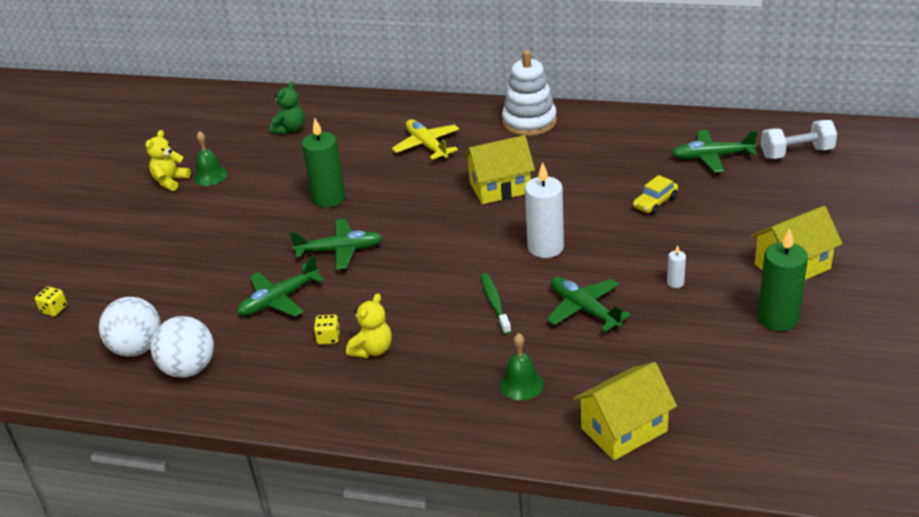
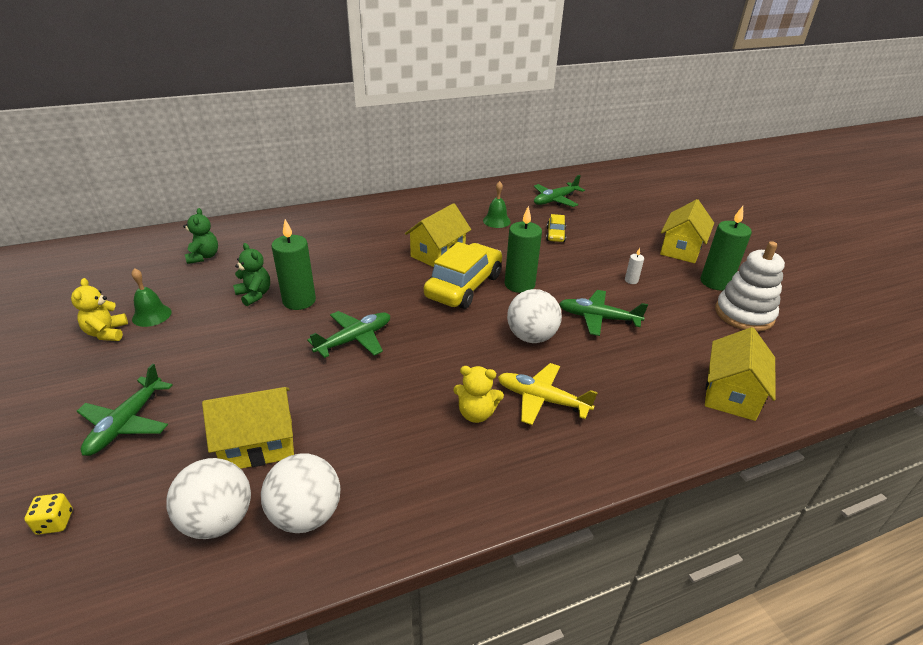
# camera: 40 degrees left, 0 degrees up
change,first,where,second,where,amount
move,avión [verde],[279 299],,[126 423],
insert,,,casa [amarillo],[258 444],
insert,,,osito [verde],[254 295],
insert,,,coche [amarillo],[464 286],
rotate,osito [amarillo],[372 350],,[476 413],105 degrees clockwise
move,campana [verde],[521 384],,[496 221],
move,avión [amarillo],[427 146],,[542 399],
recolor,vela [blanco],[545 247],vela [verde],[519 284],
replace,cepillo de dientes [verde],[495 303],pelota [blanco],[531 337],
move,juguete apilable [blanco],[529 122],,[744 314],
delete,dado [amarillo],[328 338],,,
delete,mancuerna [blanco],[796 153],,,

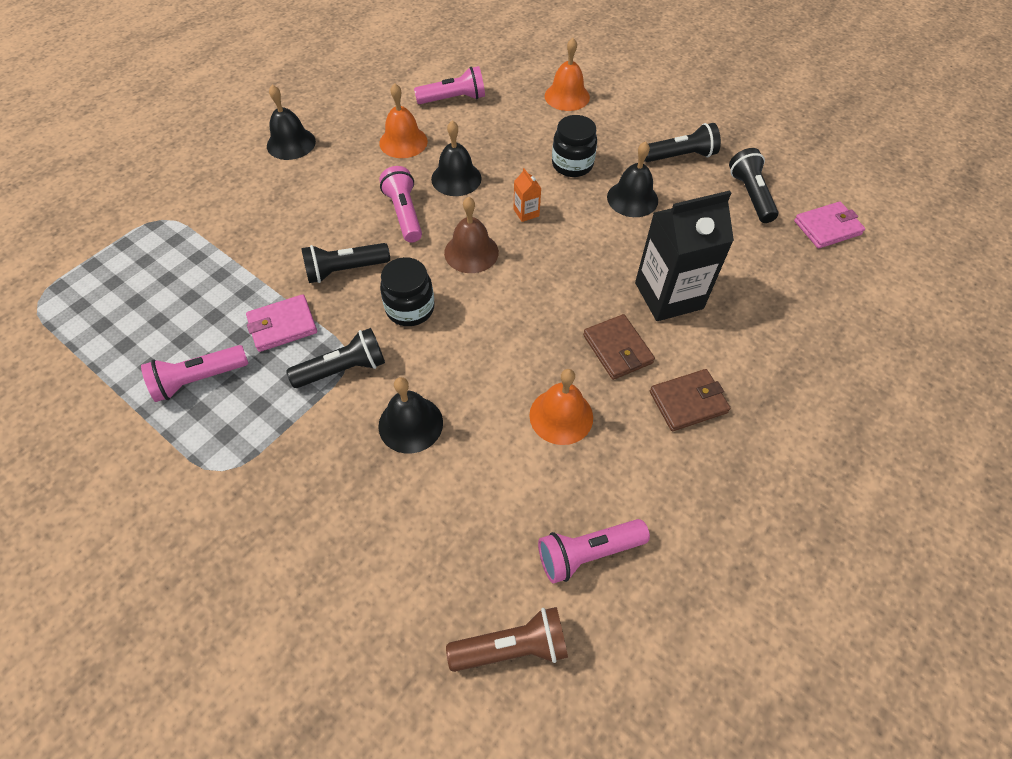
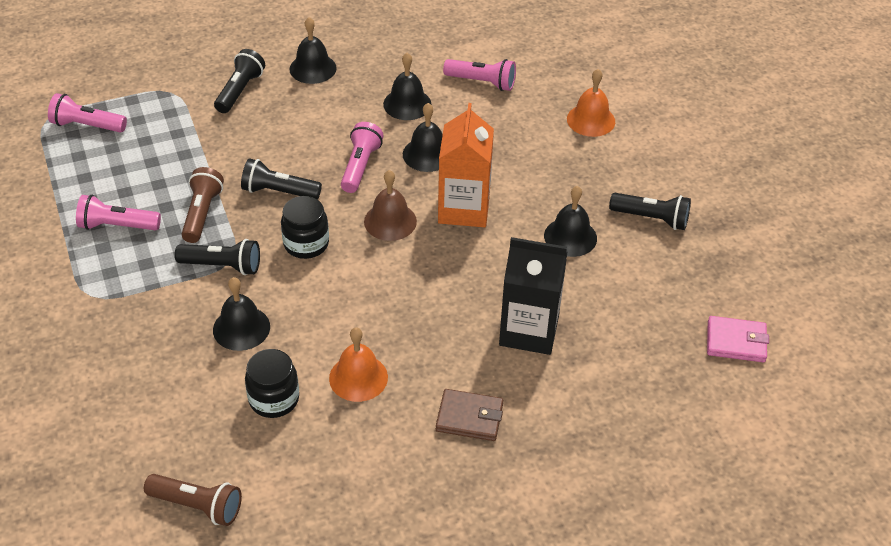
# camera: 30 degrees right, 10 degrees down
change,first,where,second,where,amount
move,lámpara de mano [rosa],[587 553],,[87 125],
replace,cartera [rosa],[283 325],lámpara de mano [marrón],[202 213],
move,lámpara de mano [negro],[750 195],,[240 91],
move,tarro [negro],[572 165],,[274 399],
recolor,campana [naranja],[403 142],campana [negro],[407 104],
resize,cartón de leche [naranja],[526 212],,[464 208],x2.43
delete,cartera [marrón],[617 349],,,

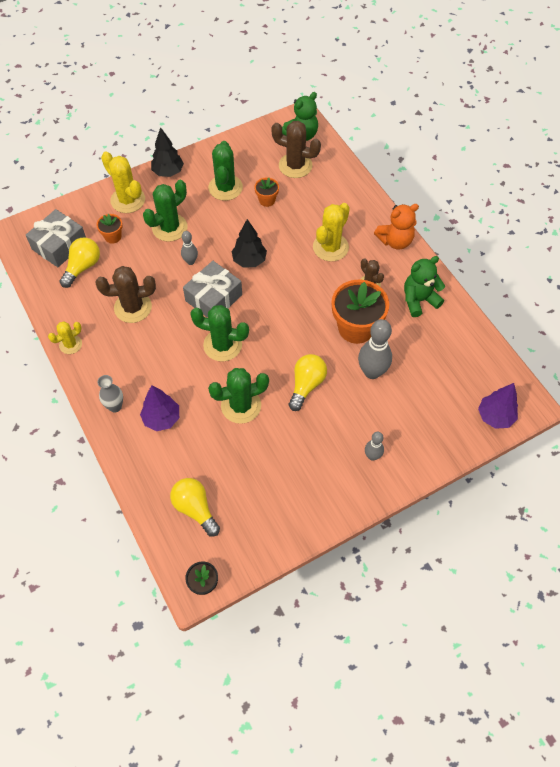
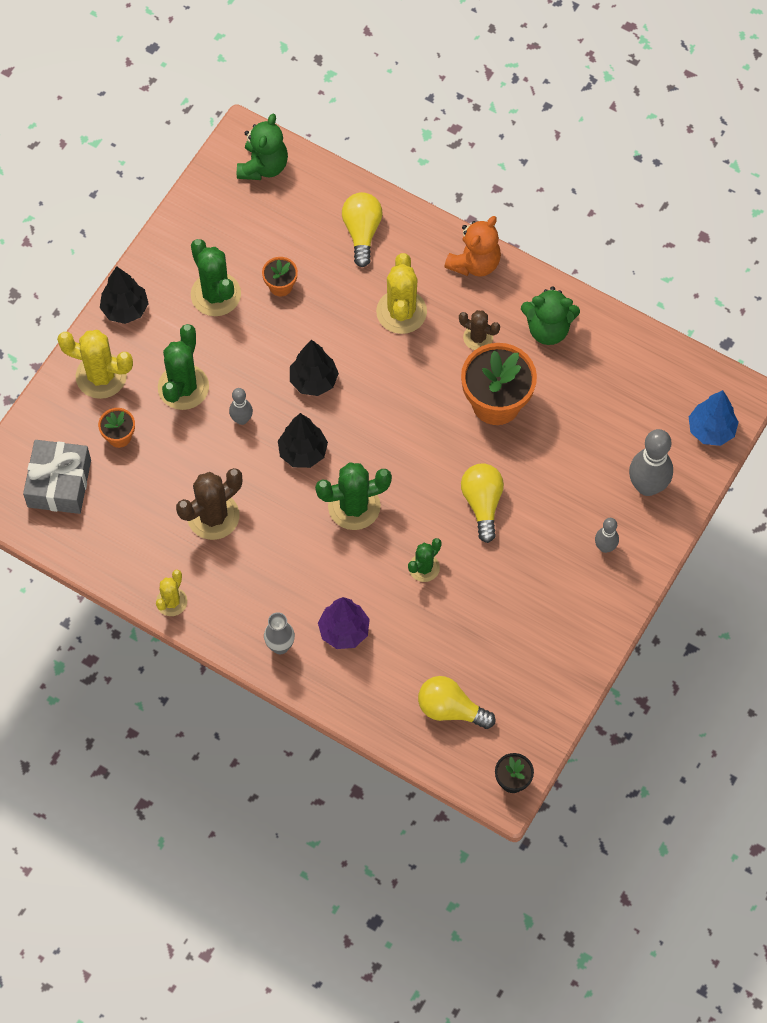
# camera: 30 degrees left, 5 degrees up
change,first,where,second,where,amount
replace,regalo [gris],[213 298],árbol [negro],[303 452],
move,bombilla [amarillo],[82 267],,[362 232],
resize,cactus [verde],[241 405],,[424 568],x0.59
rotate,osito [verde],[419 300],,[548 329],120 degrees counterclockwise
move,bolo [gris],[372 372],,[647 486],
recolor,árbol [morado],[495 416],árbol [azul],[711 430],
delete,cactus [marrón],[295 166],,,

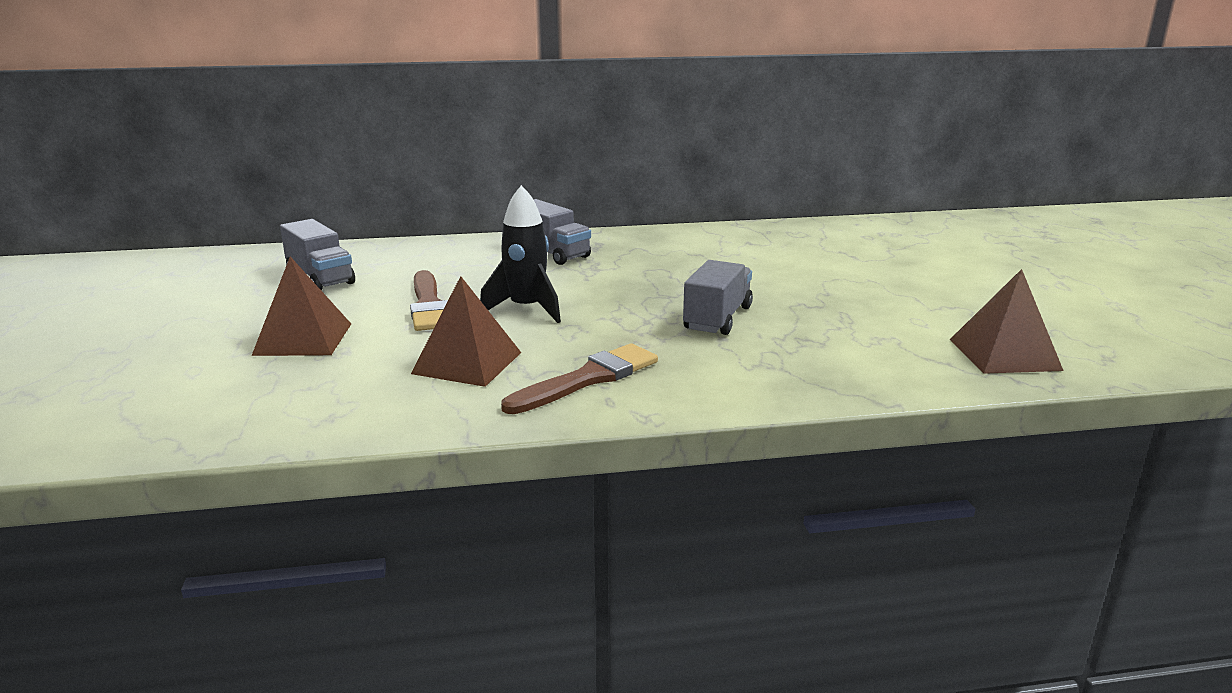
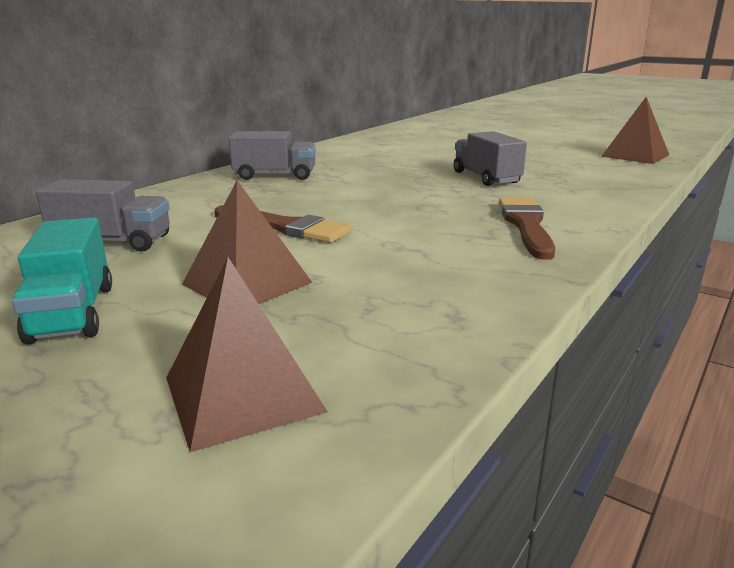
# camera: 45 degrees left, 0 degrees up
change,first,where,second,where,amount
insert,,,camión [turquesa],[73 313],
move,pirámide [marrón],[467 363],,[243 394],
delete,cohete [negro],[527 309],,,

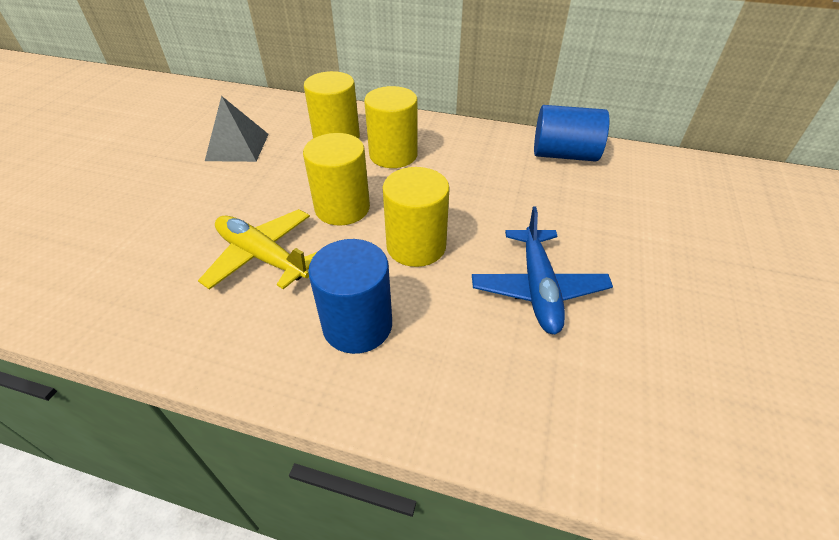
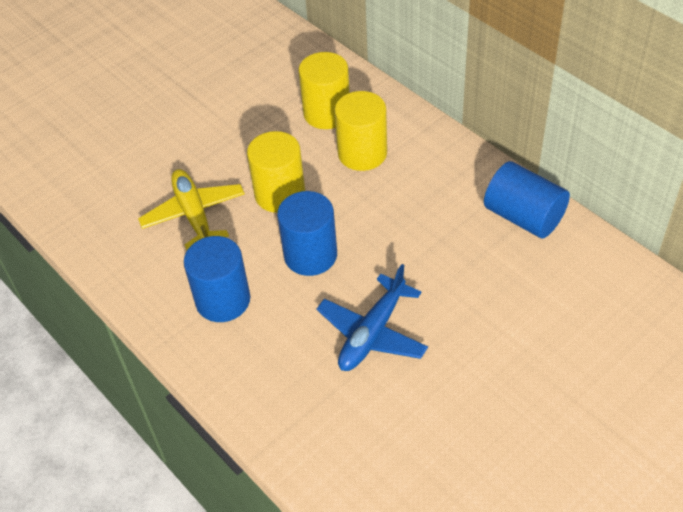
# camera: 35 degrees right, 5 degrees up
change,first,where,second,where,amount
recolor,cilindro [amarillo],[416 246],cilindro [azul],[310 255],
delete,pirámide [gris],[237 147],,,

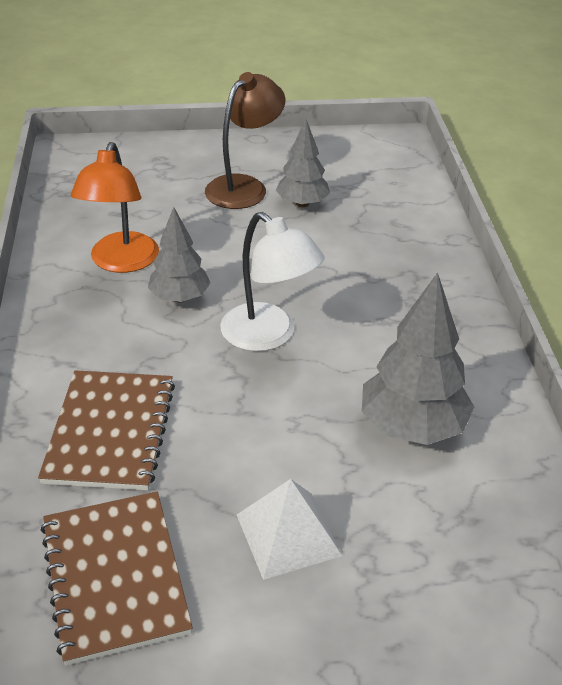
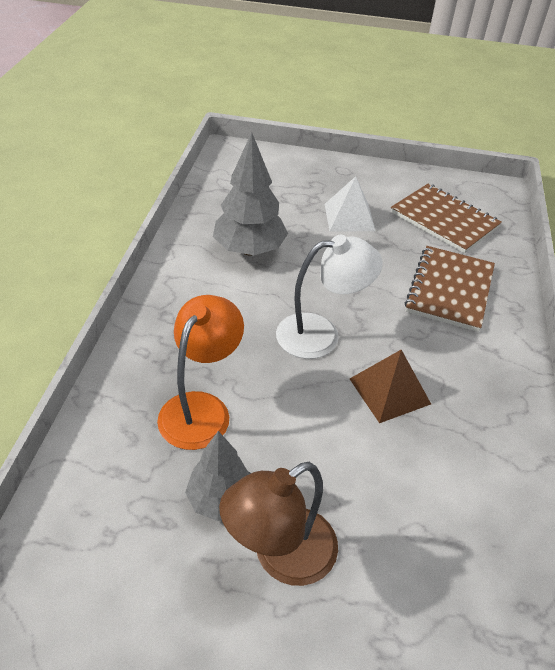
# camera: 165 degrees left, 5 degrees up
change,first,where,second,where,amount
move,lámpara [naranja],[121 262],,[201 408],
rotate,lámpara [blanco],[268 336],,[321 334],105 degrees clockwise
replace,árbol [gris],[180 297],pirámide [marrón],[389 391],
rotate,cuaderno [marrón],[115 577],,[444 220],45 degrees counterclockwise

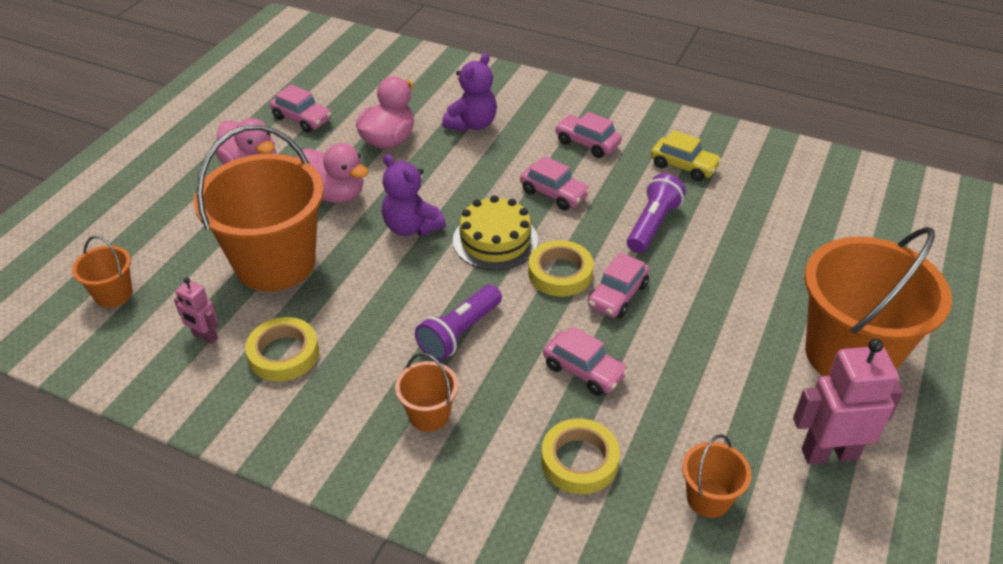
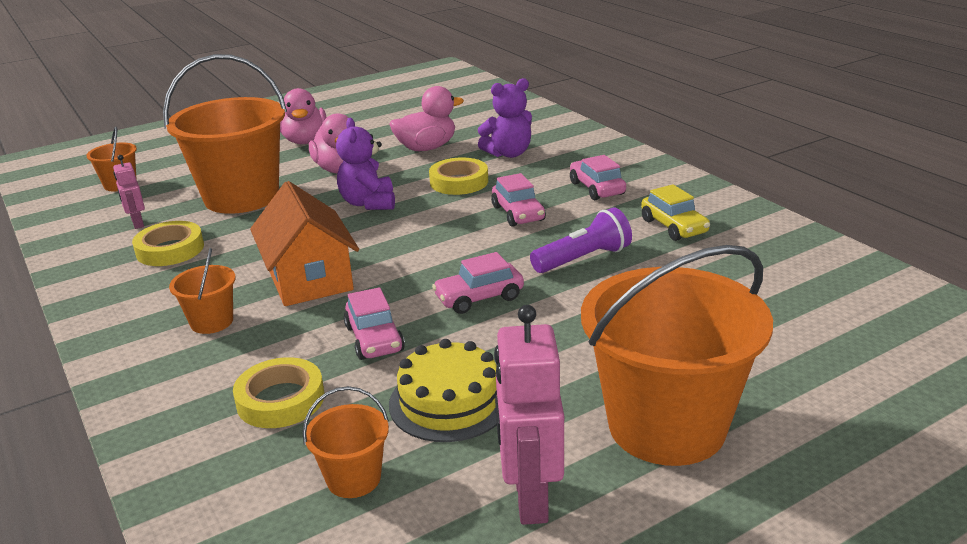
# camera: 35 degrees right, 15 degrees down
change,first,where,second,where,amount
replace,lámpara de mano [morado],[459 333],casa [naranja],[310 279],
move,tarta [amarillo],[495 240],,[449 401],
move,cinta adhesiva [amarillo],[560 273],,[459 182],
rotate,robot [rosa],[829 453],,[529 498],120 degrees counterclockwise
delete,coche [rosa],[302 119],,,

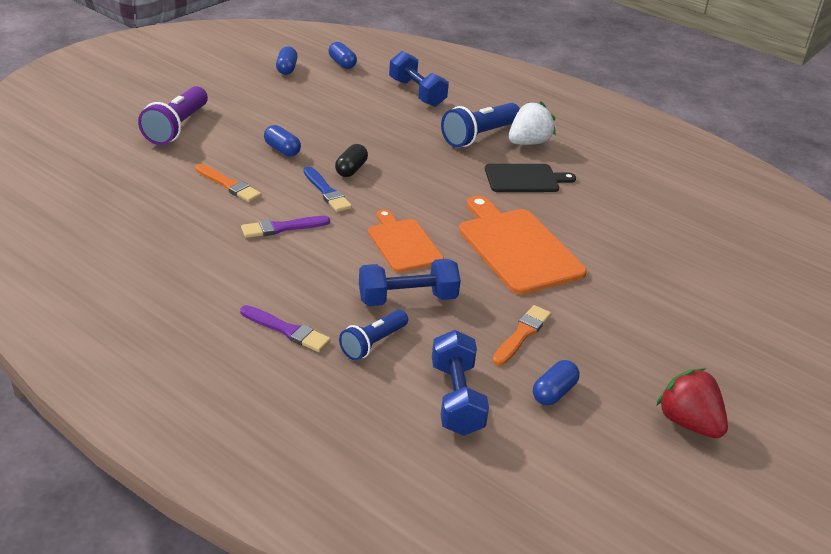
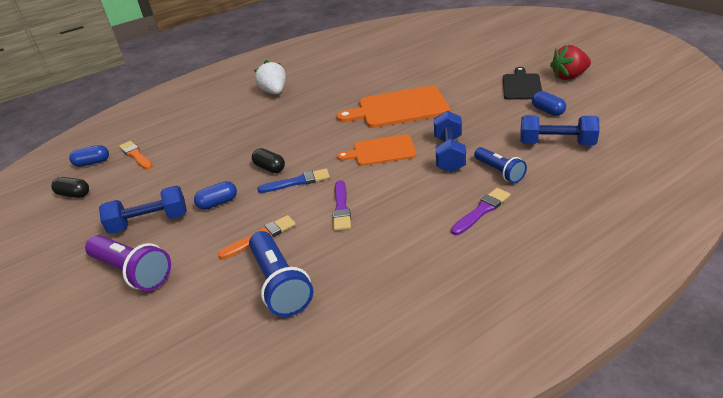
# camera: 65 degrees left, 0 degrees up
change,first,where,second,where,amount
recolor,cápsula [azul],[286 69],cápsula [negro],[74 194],
move,mancuerna [azul],[417 93],,[150 222],
move,pincel [naranja],[522 334],,[136 155],
move,lámpara de mano [azul],[479 136],,[280 284],
move,tabla de cortar [negro],[524 179],,[521 86],

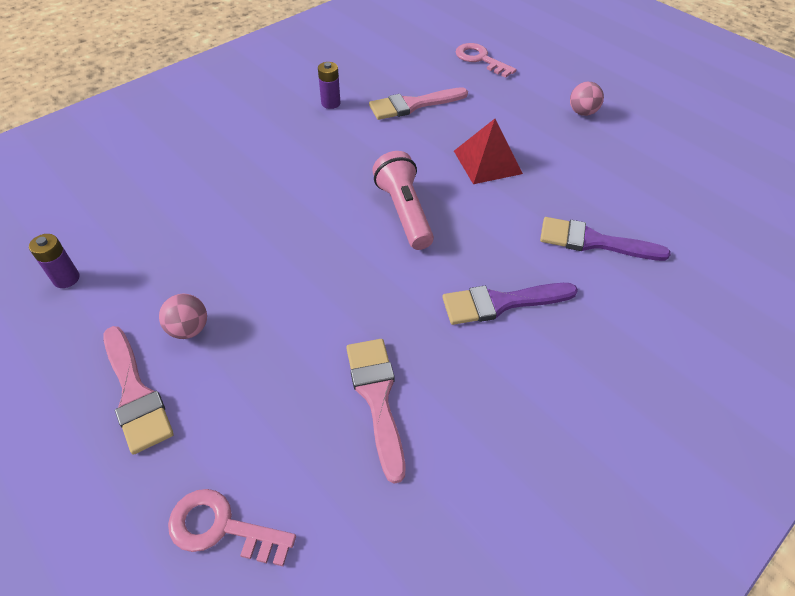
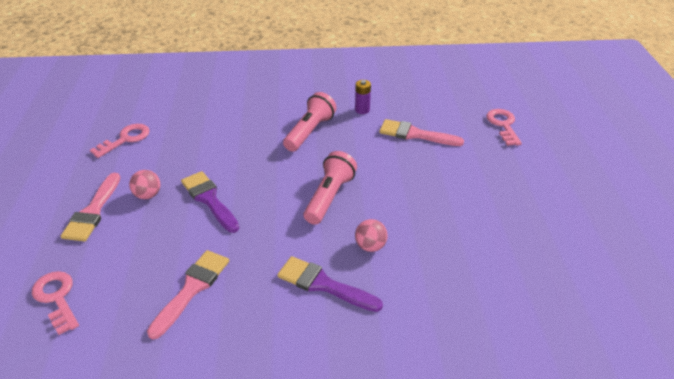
# camera: 40 degrees right, 10 degrees down
change,first,where,second,where,amount
replace,pila [morado],[66 278],llave [rosa],[126 139],
move,pincel [morado],[593 241],,[209 199],
insert,,,lámpara de mano [rosa],[309 131],
move,pelota [rosa],[582 112],,[370 246],
delete,pirámide [rojo],[487 162],,,

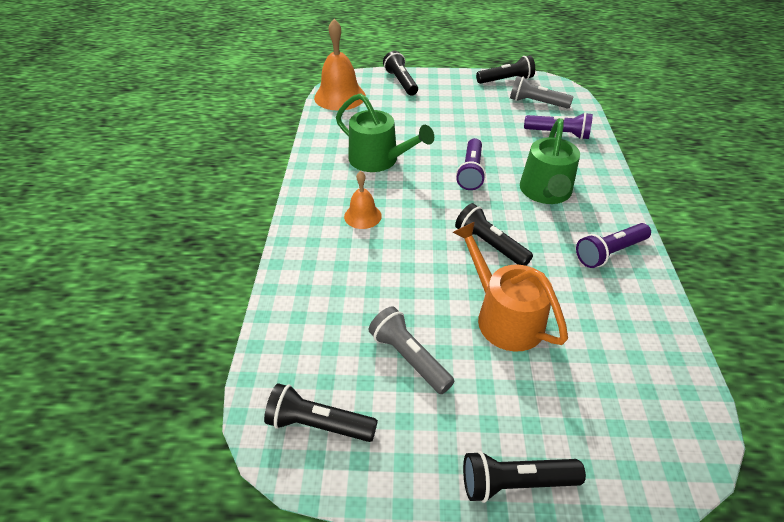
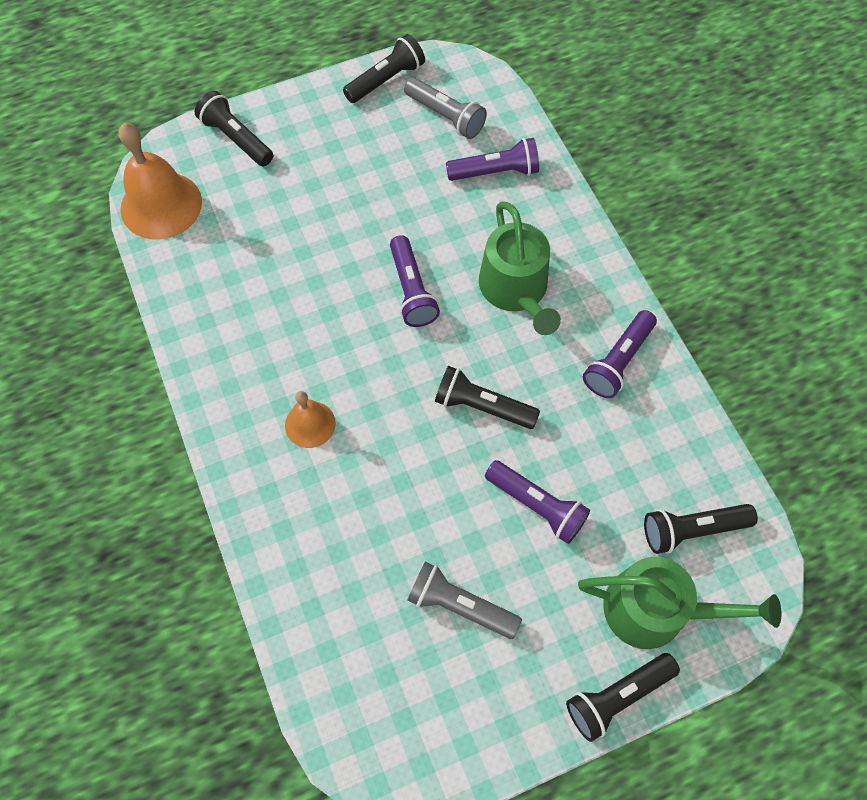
# camera: 25 degrees left, 20 degrees up
change,first,where,second,where,amount
rotate,lámpara de mano [gris],[536 103],,[445 116],135 degrees counterclockwise
replace,regadera [naranja],[504 317],lámpara de mano [morado],[537 506],
move,regadera [verde],[378 160],,[656 610],
move,lámpara de mano [negro],[318 424],,[692 530],

